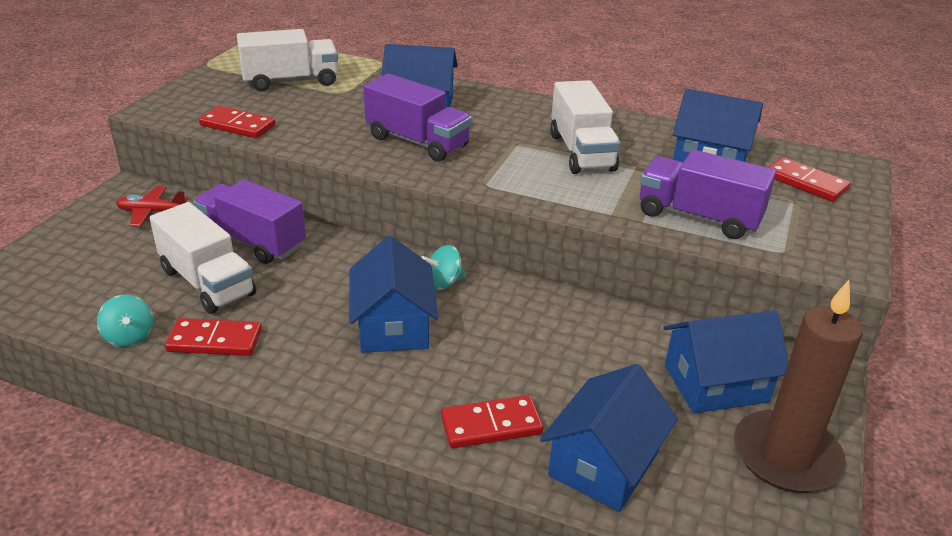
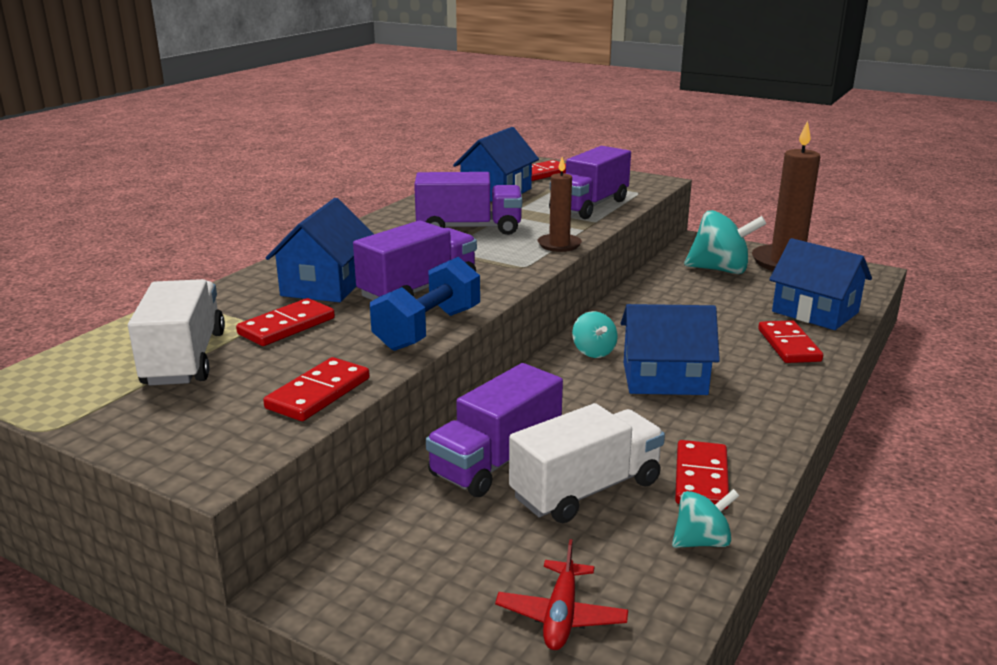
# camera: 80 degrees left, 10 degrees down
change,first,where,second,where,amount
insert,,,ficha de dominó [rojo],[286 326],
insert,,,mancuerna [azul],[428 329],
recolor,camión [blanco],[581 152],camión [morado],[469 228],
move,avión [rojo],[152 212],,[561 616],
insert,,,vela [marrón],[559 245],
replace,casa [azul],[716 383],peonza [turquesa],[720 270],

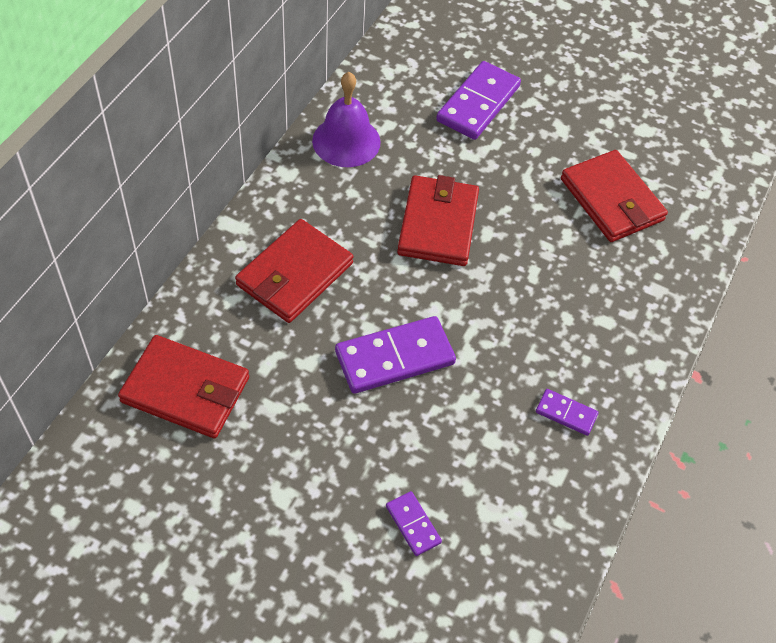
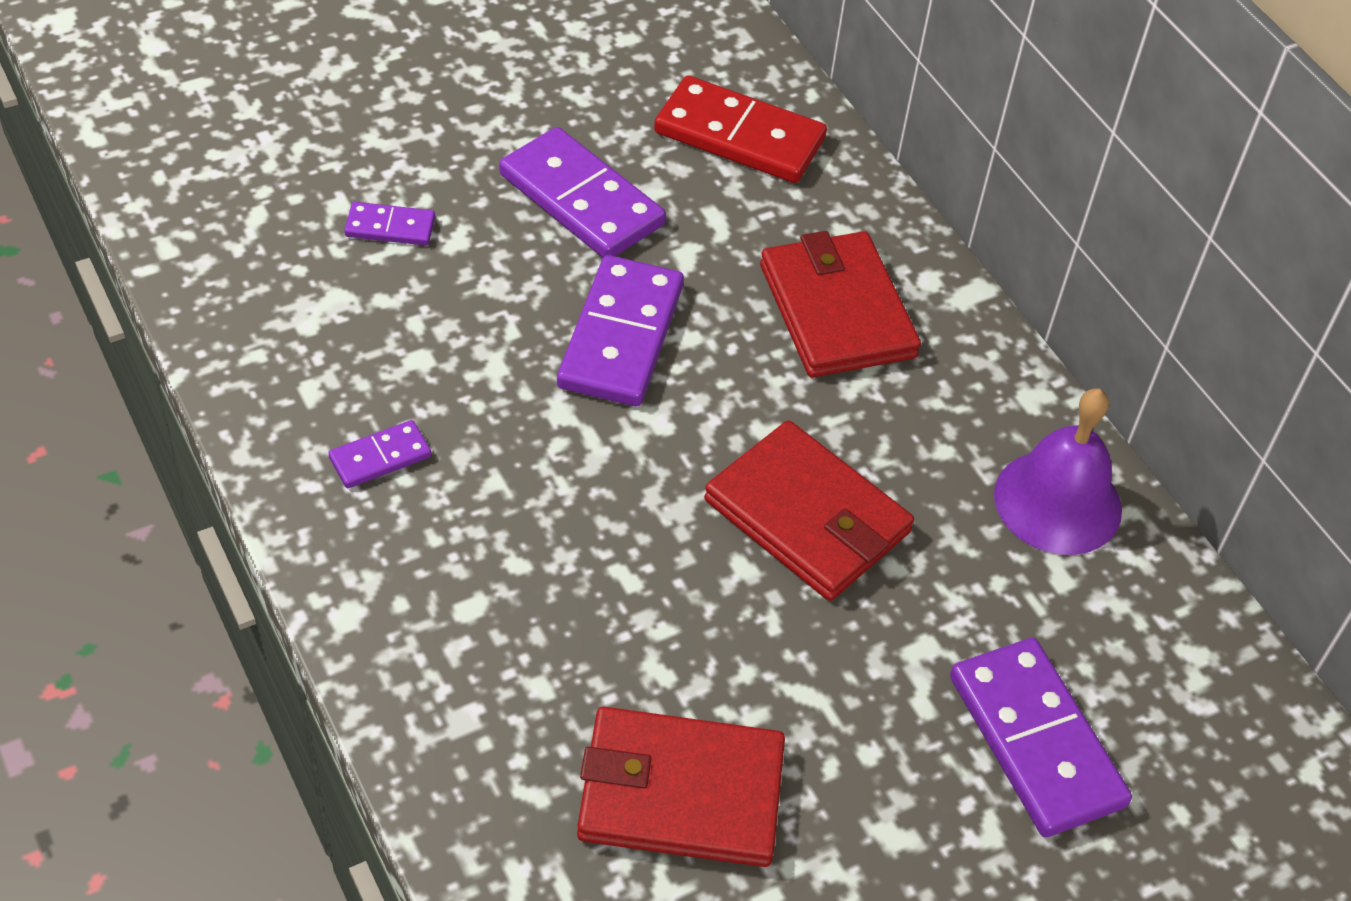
# camera: 125 degrees right, 5 degrees down
change,first,where,second,where,amount
insert,,,ficha de dominó [morado],[581 200],
replace,cartera [rojo],[186 390],ficha de dominó [rojo],[739 136],

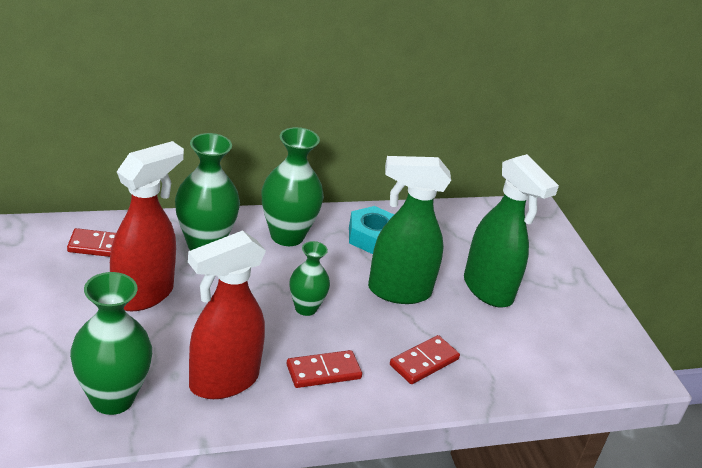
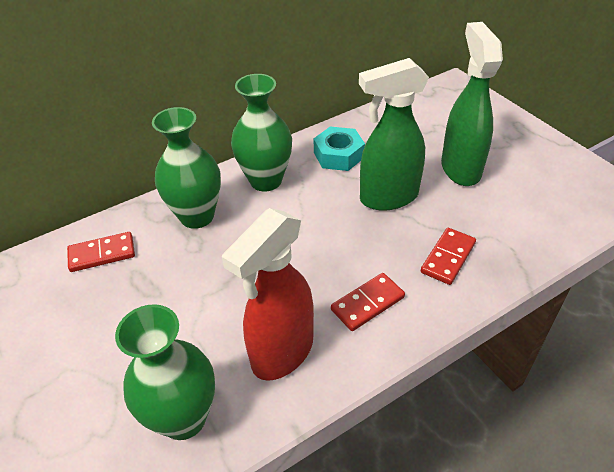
# camera: 10 degrees left, 10 degrees up
change,first,where,second,where,amount
rotate,pulverizador [verde],[488 290],,[460 168],135 degrees counterclockwise
delete,pulverizador [rojo],[144 294],,,
delete,florero [verde],[305 308],,,

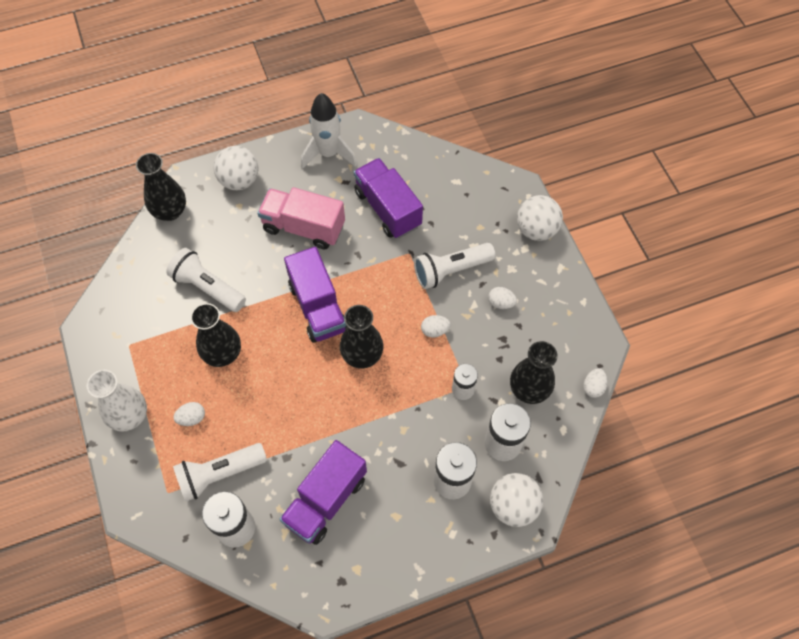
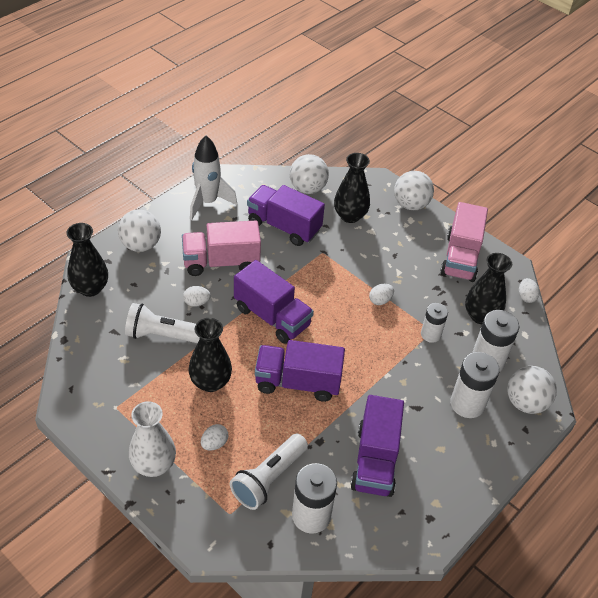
# camera: 30 degrees left, 15 degrees down
change,first,where,second,where,amount
move,huevo [blanco],[501 303],,[196 302],
insert,,,camión [morado],[297 382],
insert,,,pelota [blanco],[307 188],
move,florero [negro],[362 355],,[350 216],
insert,,,camión [rosa],[460 257],
delete,lámpara de mano [blanco],[451 270],,,

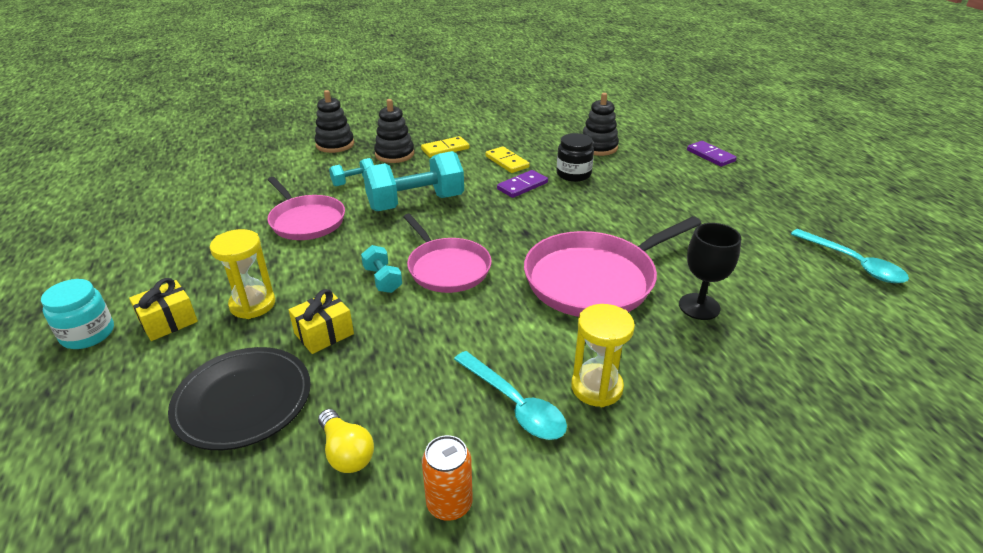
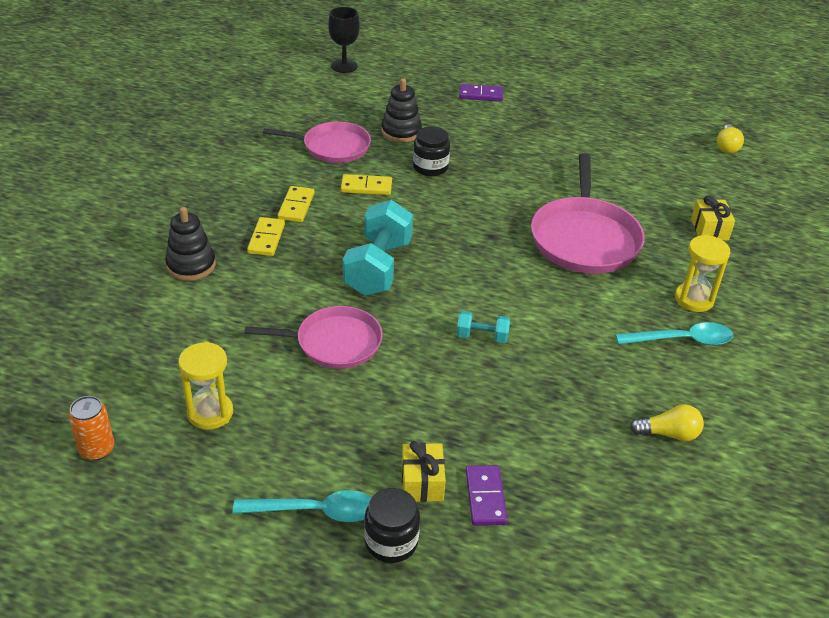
# camera: 55 degrees left, 5 degrees up
change,first,where,second,where,amount
move,lata [naranja],[449 504],,[97 449],
move,reloj de arena [amarillo],[252 304],,[210 413],
move,cuchara [turquesa],[854 264],,[316 511],
replace,juguete apilable [negro],[394 154],ficha de dominó [amarillo],[266 239],
move,sartén [rosa],[447 268],,[333 147],
move,copa [negro],[699 306],,[344 66],
recolor,tarro [turquesa],[88 334],tarro [negro],[391 542],
move,ficha de dominó [morado],[522 186],,[485 497],
move,regalo [amarillo],[324 334],,[709 229],
insert,,,bombilla [amarillo],[727 146],
delete,plato [negro],[243 400],,,
delete,mancuerna [turquesa],[354 182],,,

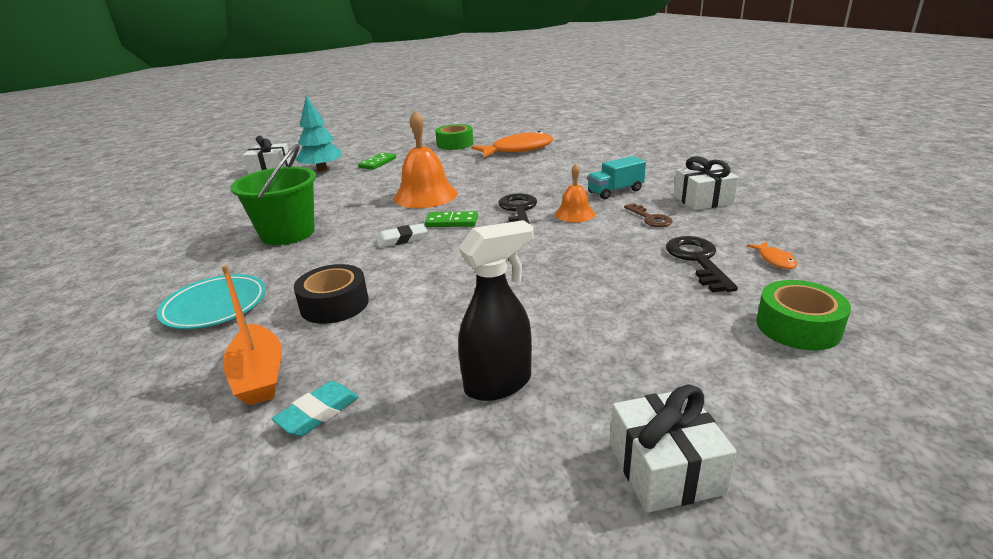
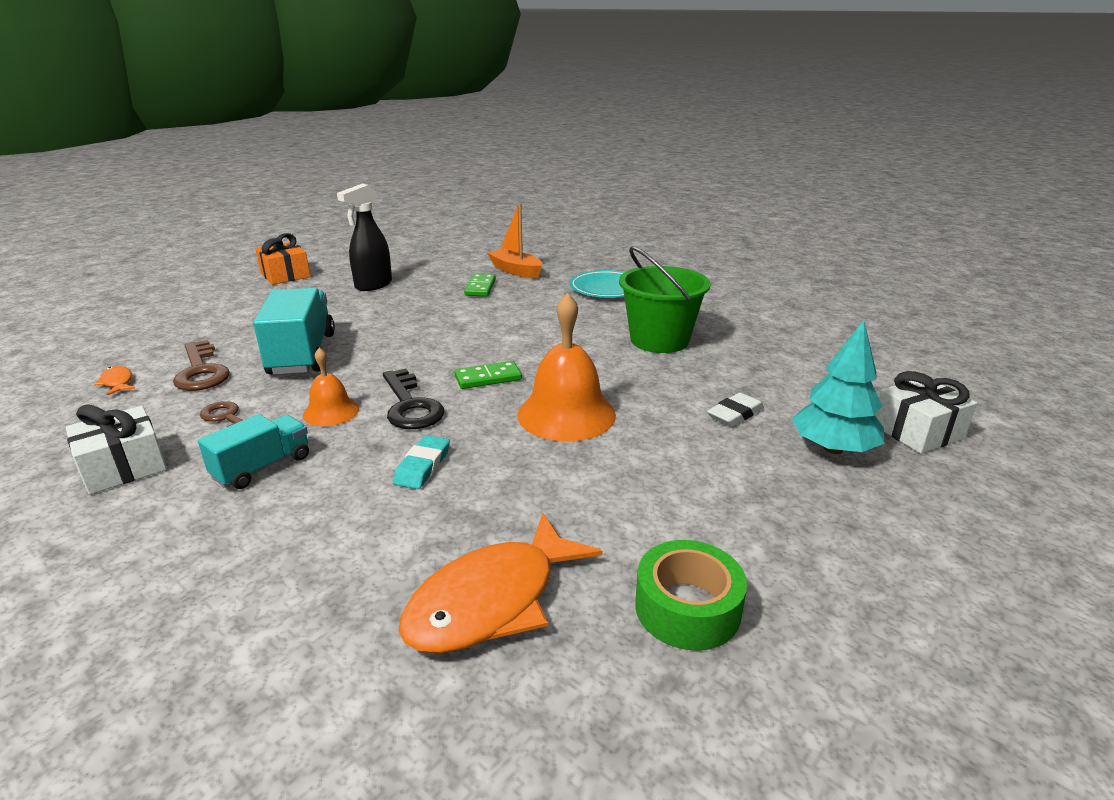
# camera: 155 degrees right, 0 degrees up
change,first,where,second,where,amount
recolor,llave [negro],[698 260],llave [marrón],[201 371],
insert,,,camión [turquesa],[302 354],
recolor,regalo [blanco],[665 468],regalo [naranja],[285 275],
move,goma de borrar [turquesa],[318 412],,[422 466],
move,ficha de dominó [verde],[378 163],,[480 287],
move,goma de borrar [blanco],[402 239],,[735 414],
delete,cinta adhesiva [negro],[334 304],,,
delete,cinta adhesiva [verde],[798 327],,,

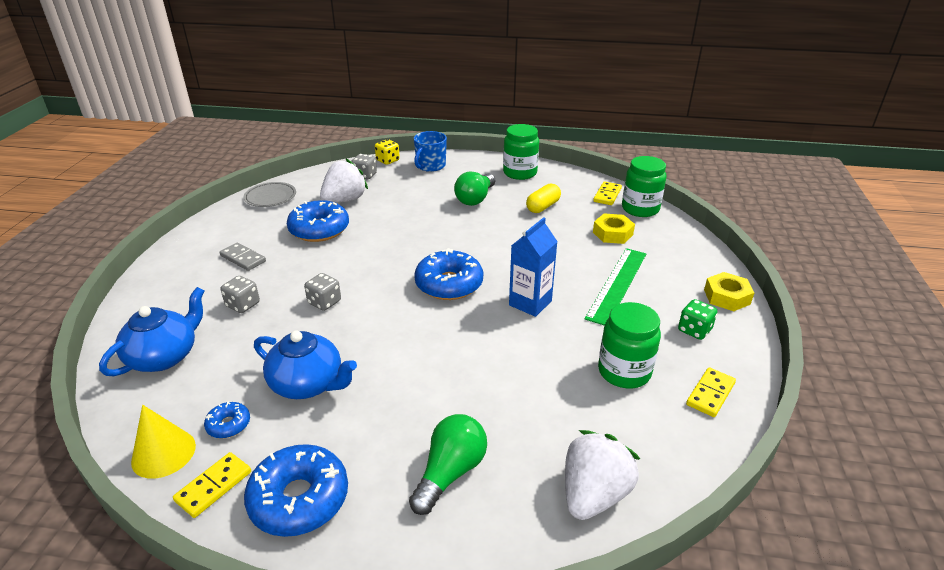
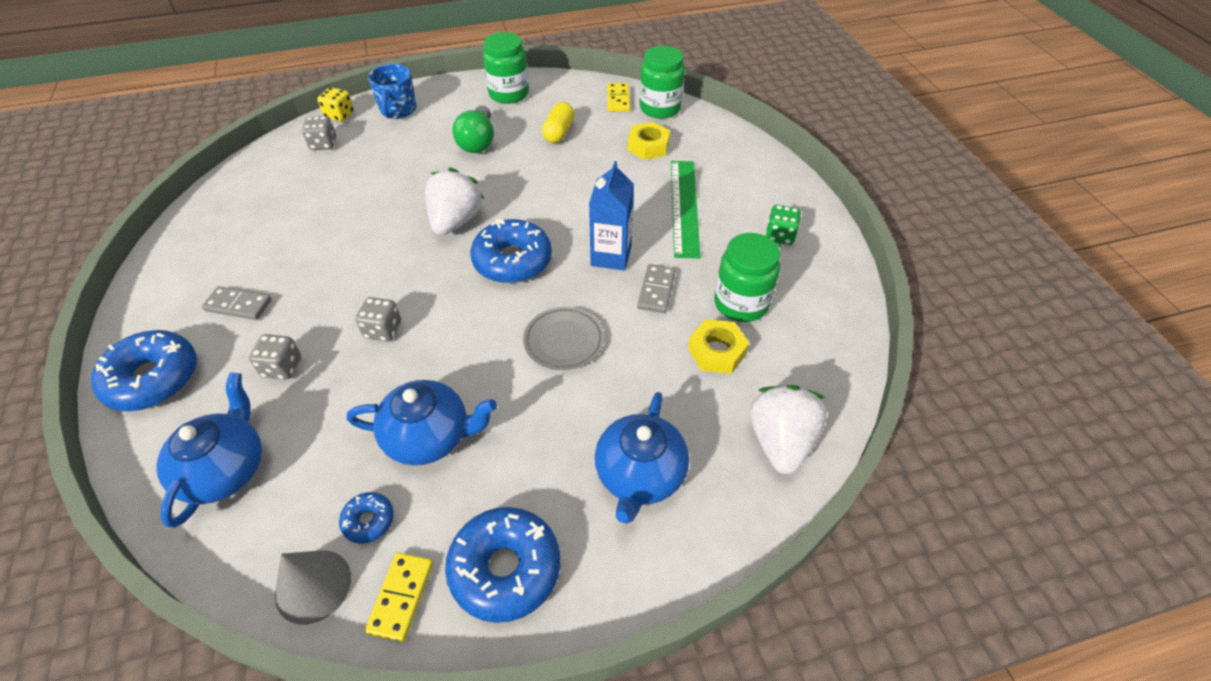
# camera: 25 degrees left, 15 degrees up
change,first,where,second,where,amount
move,rosquilla [azul],[319 229],,[153 379],
recolor,cono [amarillo],[163 453],cono [gris],[313 586],
move,fresa [blanco],[344 200],,[455 221],
move,plato [gris],[270 197],,[564 341],
replace,bombilla [verde],[450 473],tetera [azul],[640 475],
insert,,,ficha de dominó [gris],[656 290],
move,tuerca [amarillo],[727 297],,[717 351],
delete,ficha de dominó [amarillo],[710 394],,,

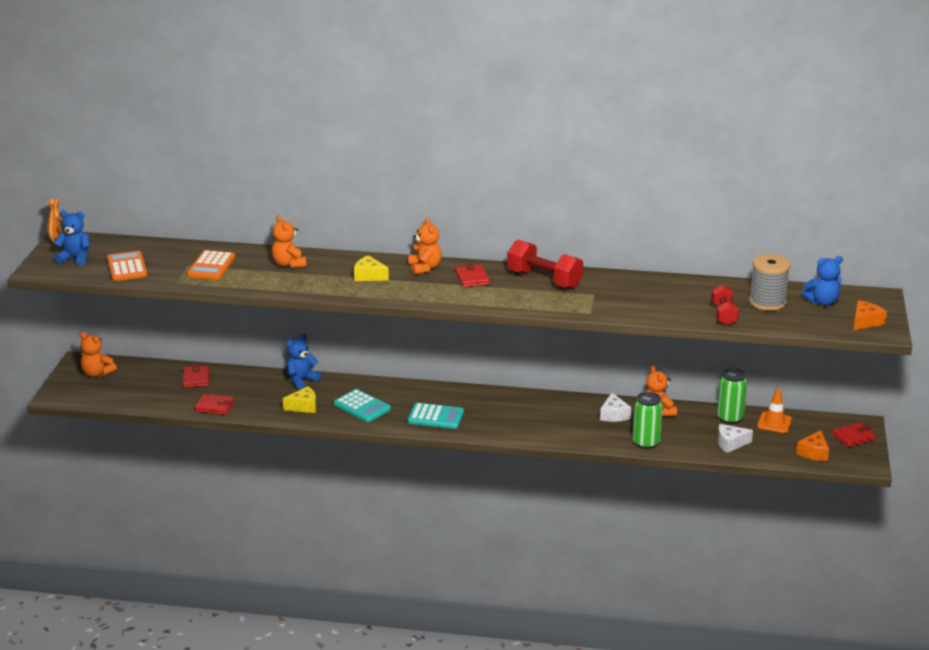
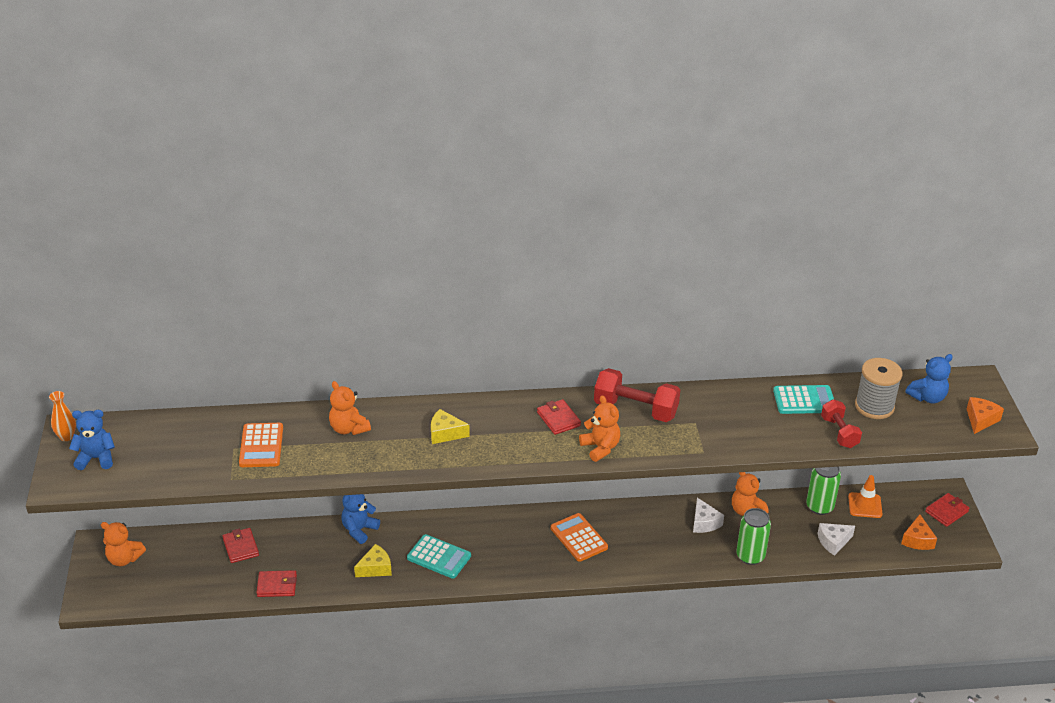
# camera: 15 degrees left, 10 degrees up
change,first,where,second,where,amount
move,calculadora [naranja],[127 267],,[579 538],
move,osito [naranja],[425 268],,[600 448],
move,calculadora [turquesa],[436 417],,[804 400],

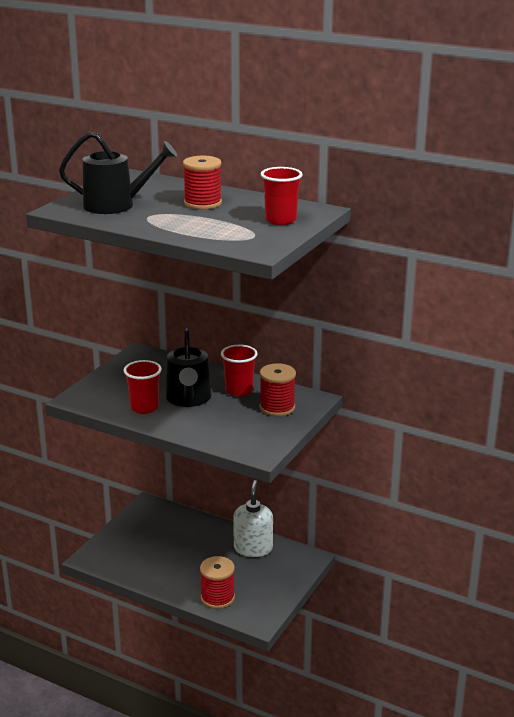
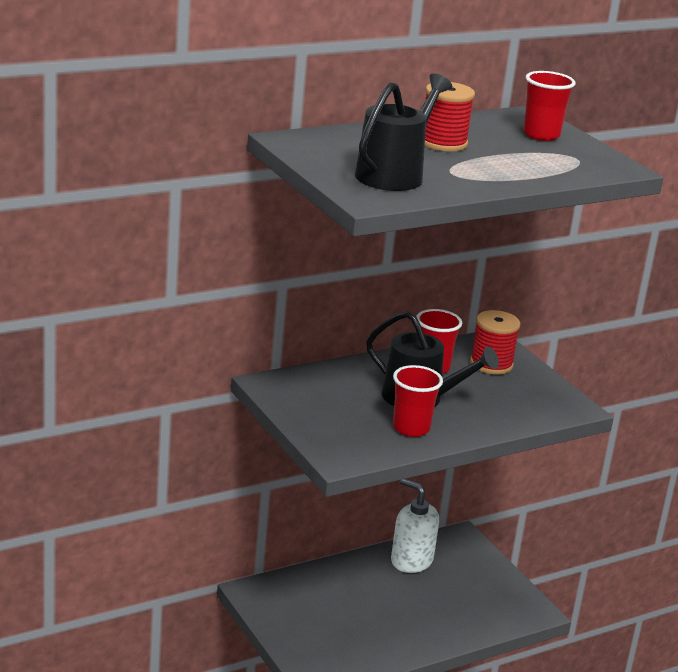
# camera: 60 degrees left, 0 degrees up
change,first,where,second,where,amount
delete,carrete [rojo],[217 598],,,

